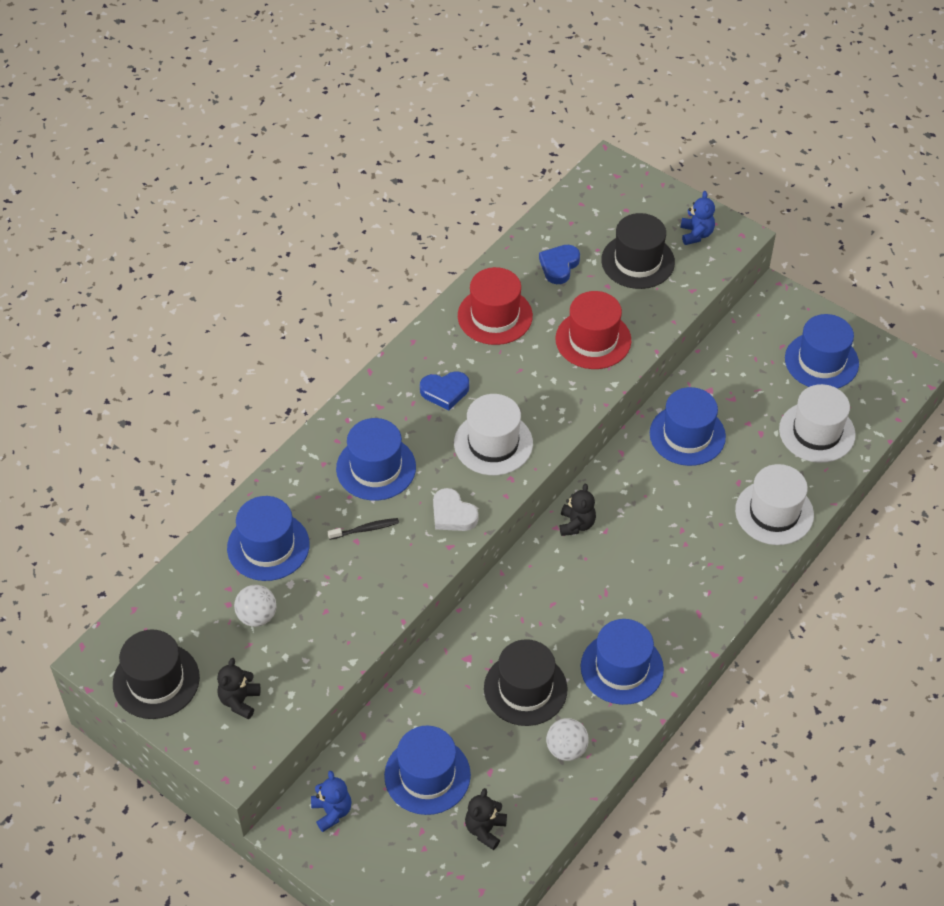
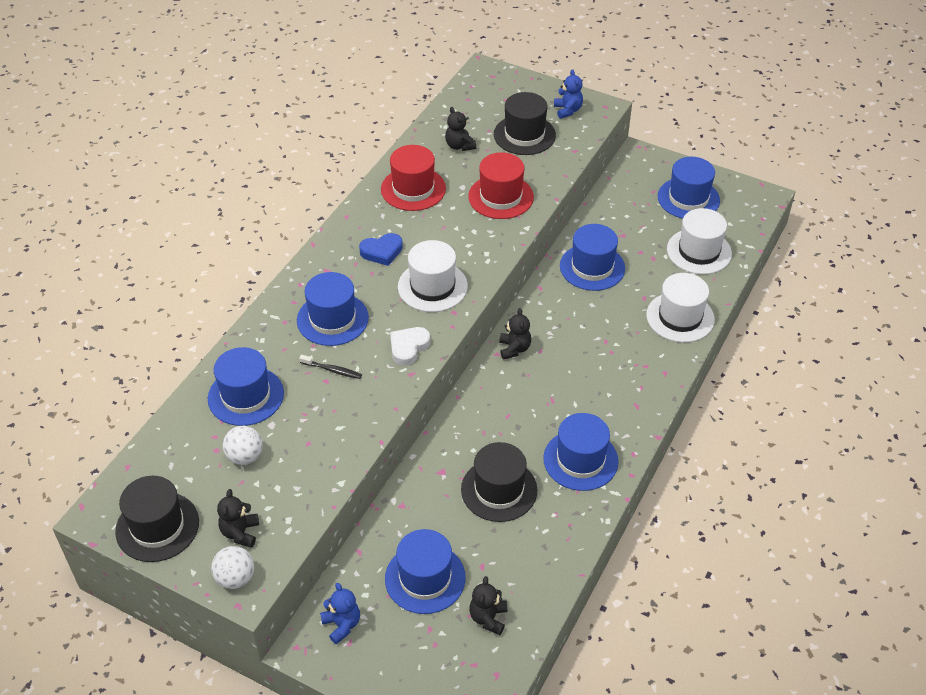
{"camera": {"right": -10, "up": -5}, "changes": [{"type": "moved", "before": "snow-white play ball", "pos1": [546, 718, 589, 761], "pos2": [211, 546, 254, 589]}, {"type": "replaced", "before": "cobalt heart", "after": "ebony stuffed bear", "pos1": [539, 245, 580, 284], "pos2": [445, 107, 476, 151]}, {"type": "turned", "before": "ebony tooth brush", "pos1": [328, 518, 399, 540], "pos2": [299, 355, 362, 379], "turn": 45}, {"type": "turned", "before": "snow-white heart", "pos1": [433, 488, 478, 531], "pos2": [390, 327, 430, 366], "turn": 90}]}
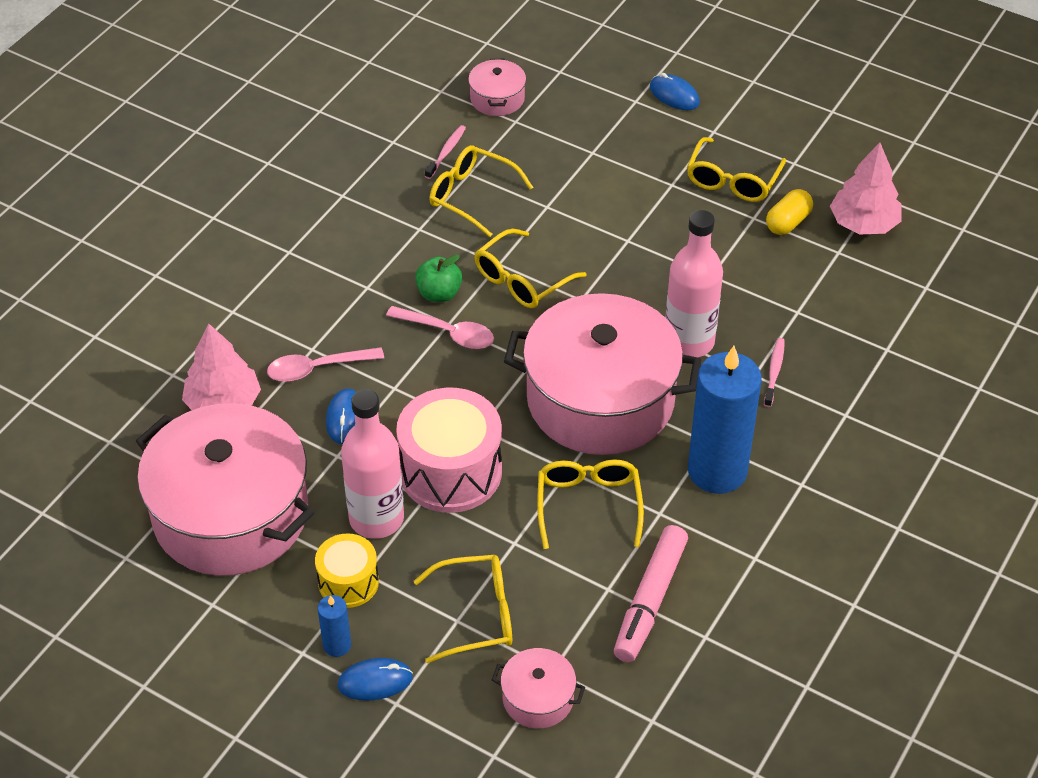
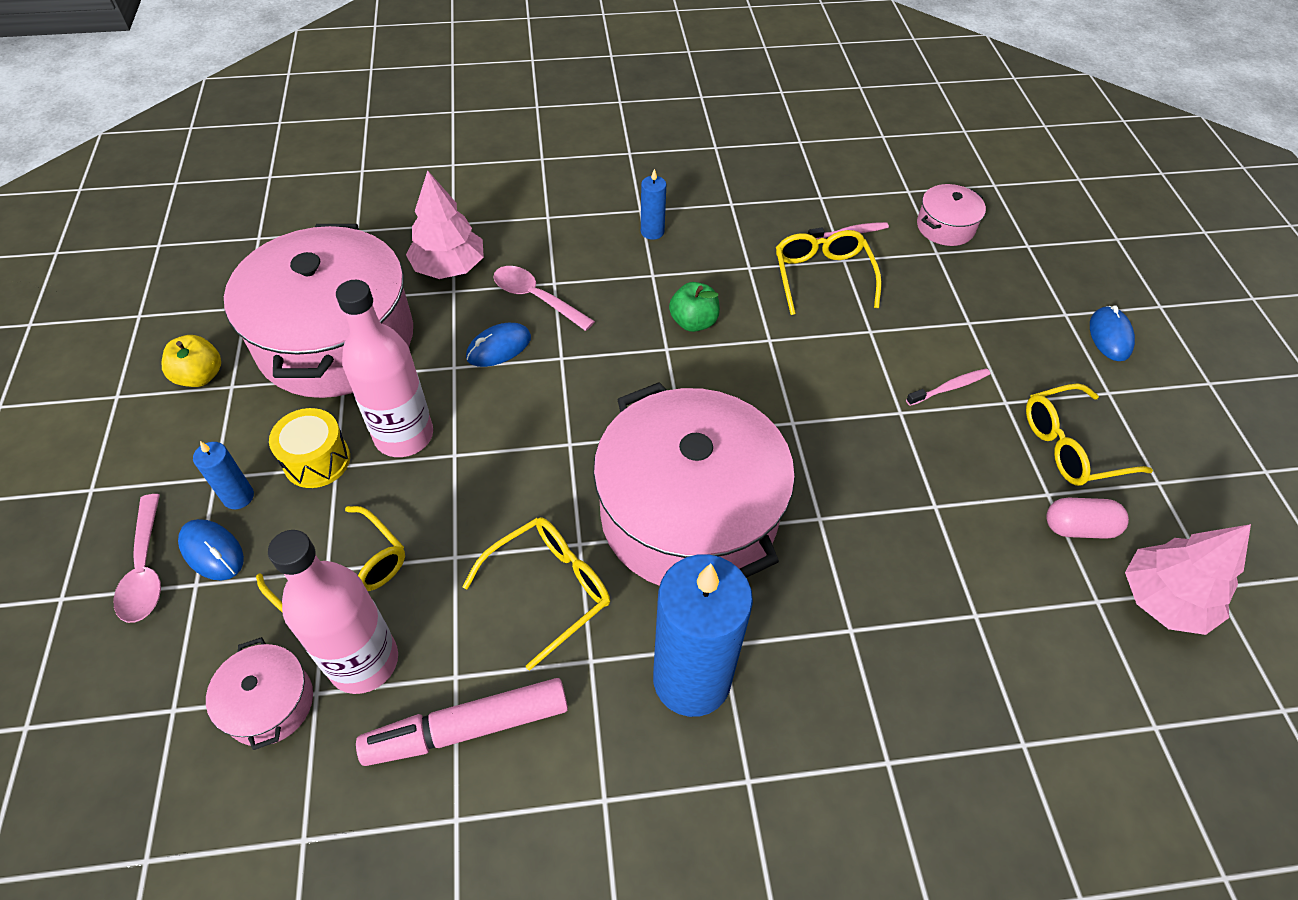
{"camera": {"right": 50, "up": 5}, "changes": [{"type": "removed", "before": "rosy snare drum", "pos1": [396, 388, 502, 513]}, {"type": "removed", "before": "yellow glasses", "pos1": [474, 229, 587, 308]}, {"type": "added", "after": "yellow apple", "pos2": [162, 335, 221, 387]}, {"type": "added", "after": "cobalt candle", "pos2": [641, 169, 666, 240]}, {"type": "moved", "before": "rosy spoon", "pos1": [386, 306, 494, 349], "pos2": [114, 494, 161, 623]}, {"type": "moved", "before": "rosy bottle", "pos1": [665, 210, 723, 357], "pos2": [268, 530, 398, 694]}, {"type": "moved", "before": "rosy tooth brush", "pos1": [764, 338, 785, 407], "pos2": [906, 368, 990, 406]}, {"type": "recoloured", "before": "yellow pill", "after": "rosy pill", "pos1": [766, 189, 813, 235], "pos2": [1046, 498, 1129, 539]}]}
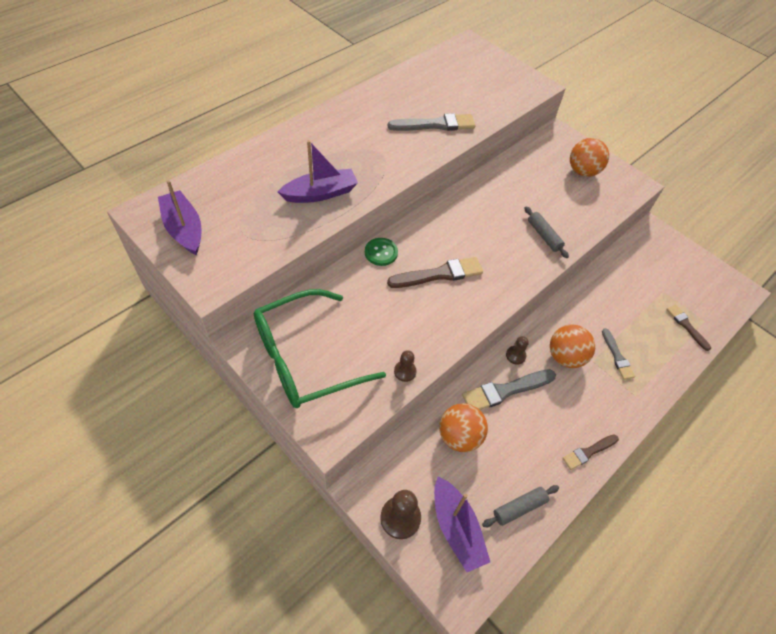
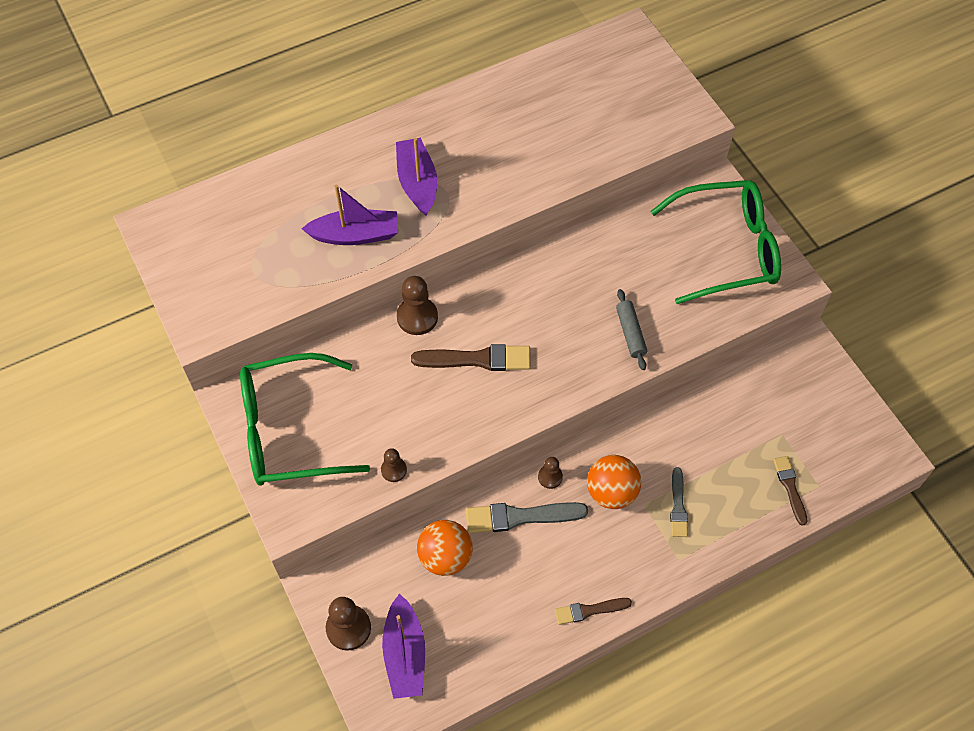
{"camera": {"right": 20, "up": 5}, "changes": [{"type": "removed", "before": "ash-grey paint brush", "pos1": [388, 113, 475, 131]}, {"type": "removed", "before": "ash-grey rolling pin", "pos1": [482, 485, 559, 527]}, {"type": "moved", "before": "royal purple sailboat", "pos1": [158, 180, 201, 255], "pos2": [396, 138, 437, 216]}, {"type": "replaced", "before": "leaf-green shirt button", "after": "dark brown chess pawn", "pos1": [365, 238, 398, 266], "pos2": [397, 276, 438, 335]}, {"type": "replaced", "before": "bright orange play ball", "after": "leaf-green glasses", "pos1": [570, 138, 609, 177], "pos2": [650, 180, 781, 304]}]}
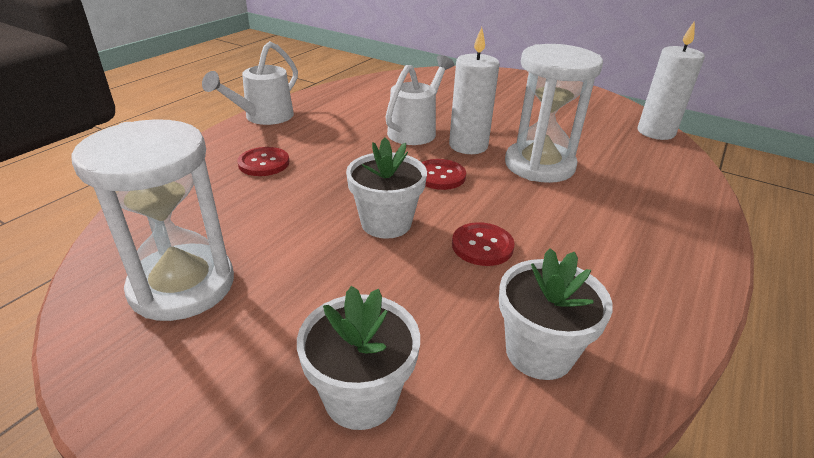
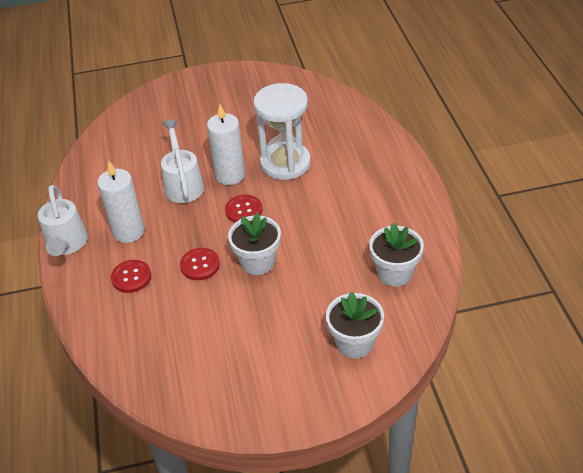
{"camera": {"right": -40, "up": 10}, "changes": [{"type": "removed", "before": "snow-white sand timer", "pos1": [71, 119, 234, 321]}, {"type": "moved", "before": "crimson shirt button", "pos1": [452, 222, 515, 266], "pos2": [180, 248, 220, 280]}, {"type": "moved", "before": "snow-white candle", "pos1": [637, 21, 705, 140], "pos2": [97, 161, 144, 243]}]}
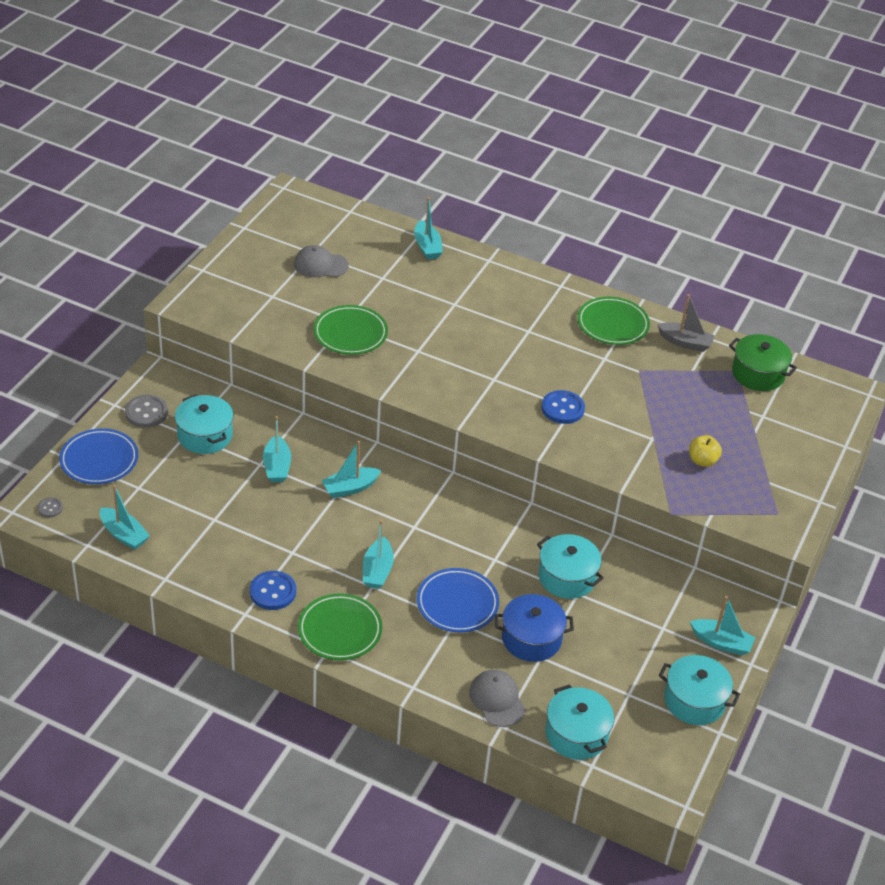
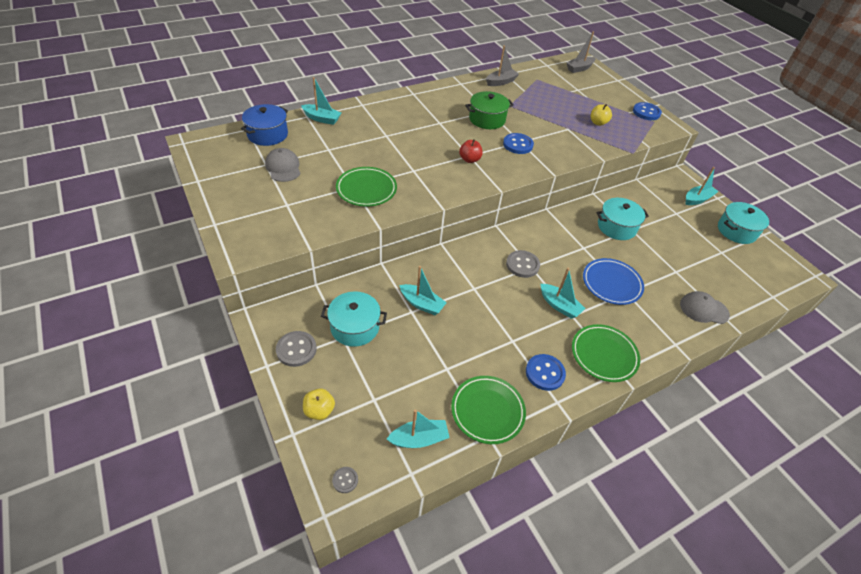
{"camera": {"right": -55, "up": 5}, "changes": [{"type": "removed", "before": "teal sailboat", "pos1": [321, 441, 381, 498]}, {"type": "removed", "before": "teal stockpot", "pos1": [546, 684, 614, 760]}, {"type": "added", "after": "crimson apple", "pos2": [459, 139, 483, 163]}, {"type": "added", "after": "ash-grey shirt button", "pos2": [506, 250, 540, 278]}, {"type": "added", "after": "ash-grey sailboat", "pos2": [567, 32, 595, 73]}, {"type": "added", "after": "cobalt shirt button", "pos2": [633, 102, 662, 120]}, {"type": "moved", "before": "cobalt stockpot", "pos1": [495, 594, 574, 662], "pos2": [241, 104, 288, 146]}, {"type": "moved", "before": "leaf-green plate", "pos1": [577, 297, 650, 345], "pos2": [451, 376, 526, 444]}, {"type": "moved", "before": "leaf-green stockpot", "pos1": [729, 334, 797, 391], "pos2": [465, 91, 514, 129]}, {"type": "replaced", "before": "cobalt plate", "after": "yellow apple", "pos1": [59, 428, 138, 484], "pos2": [303, 388, 335, 420]}, {"type": "turned", "before": "ash-grey peaked cap", "pos1": [294, 245, 349, 278], "pos2": [265, 148, 300, 182], "turn": 120}]}
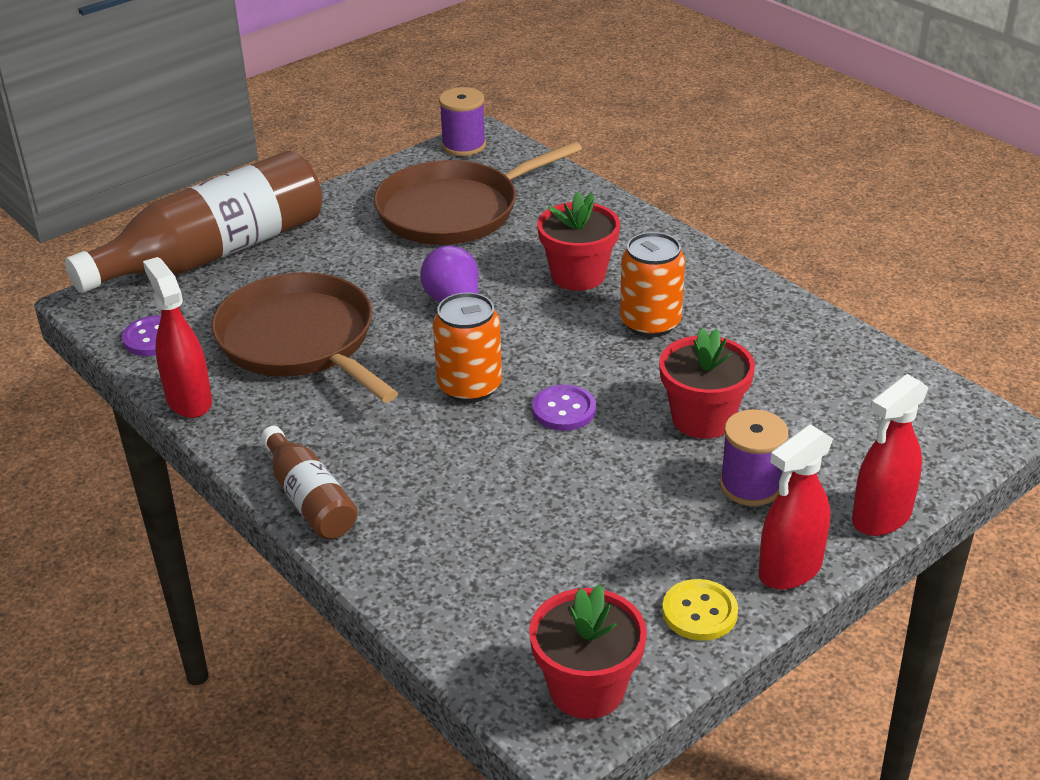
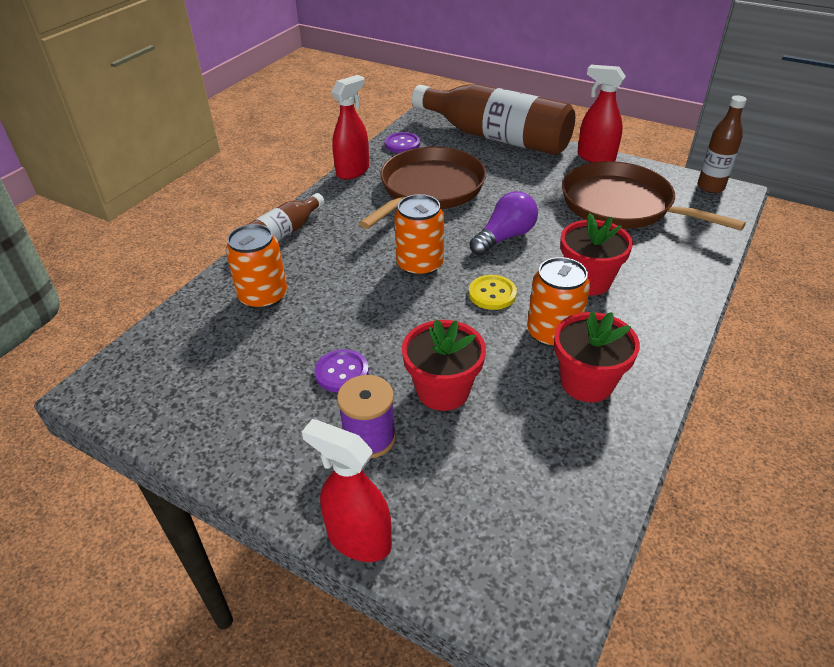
{"camera": {"right": 70, "up": 5}, "changes": [{"type": "added", "after": "bright orange soda can", "pos2": [226, 224, 287, 310]}, {"type": "moved", "before": "crimson plant pot", "pos1": [529, 584, 647, 719], "pos2": [554, 311, 640, 402]}, {"type": "moved", "before": "royal purple shirt button", "pos1": [532, 384, 596, 431], "pos2": [314, 349, 369, 393]}, {"type": "moved", "before": "yellow shirt button", "pos1": [662, 579, 738, 641], "pos2": [469, 275, 517, 310]}, {"type": "moved", "before": "crimson spray bottle", "pos1": [759, 424, 833, 590], "pos2": [578, 65, 626, 163]}, {"type": "replaced", "before": "royal purple bobbin", "after": "dark brown bottle", "pos1": [439, 87, 486, 156], "pos2": [698, 95, 747, 193]}]}
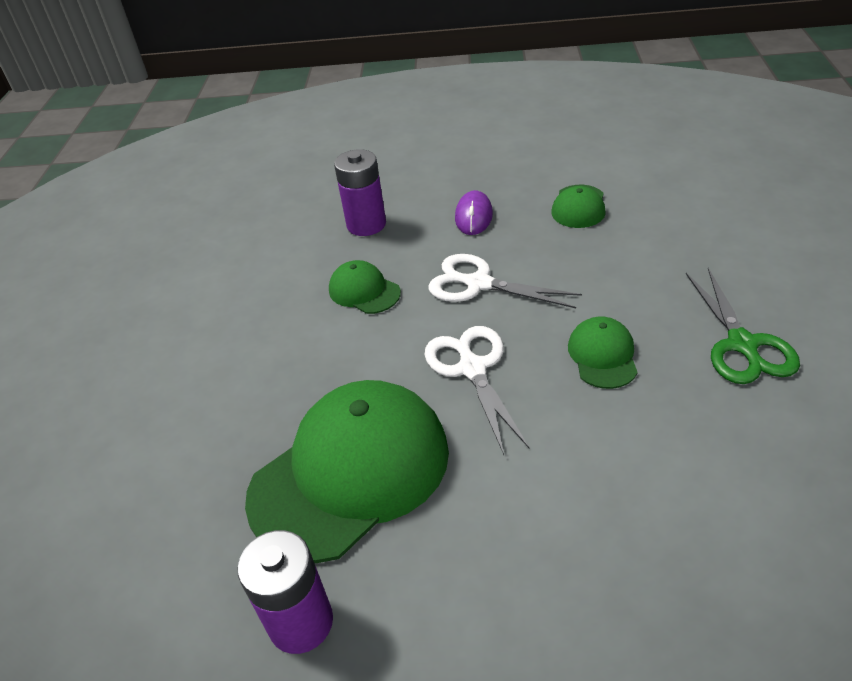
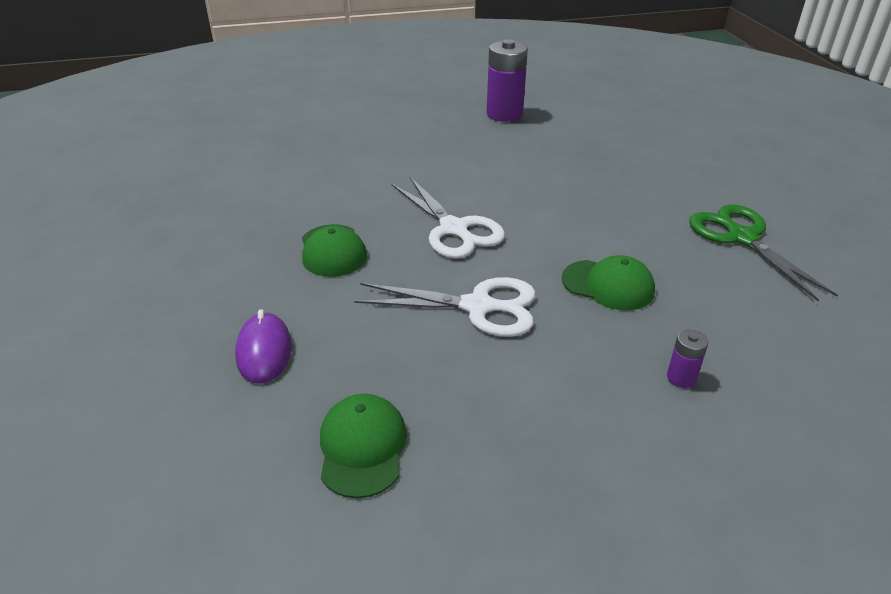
{"camera": {"right": 160, "up": -5}, "changes": [{"type": "removed", "before": "leaf-green peaked cap", "pos1": [245, 380, 449, 563]}, {"type": "moved", "before": "royal purple PC mouse", "pos1": [455, 190, 493, 235], "pos2": [235, 309, 292, 384]}, {"type": "moved", "before": "leaf-green pair of scissors", "pos1": [686, 268, 800, 384], "pos2": [689, 205, 838, 301]}, {"type": "resized", "before": "royal purple battery", "pos1": [334, 149, 386, 236], "pos2": [667, 329, 708, 388], "scale": 0.47}]}
